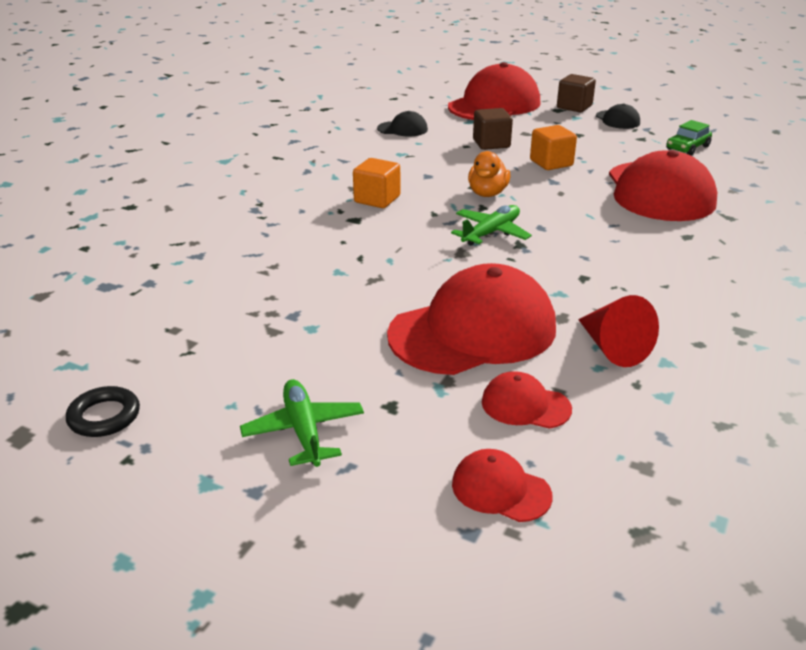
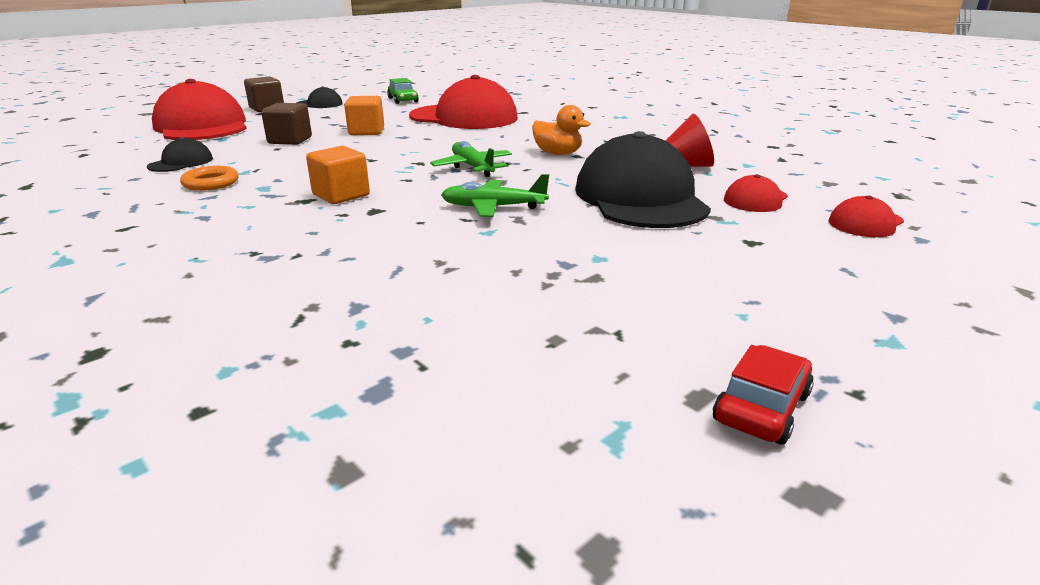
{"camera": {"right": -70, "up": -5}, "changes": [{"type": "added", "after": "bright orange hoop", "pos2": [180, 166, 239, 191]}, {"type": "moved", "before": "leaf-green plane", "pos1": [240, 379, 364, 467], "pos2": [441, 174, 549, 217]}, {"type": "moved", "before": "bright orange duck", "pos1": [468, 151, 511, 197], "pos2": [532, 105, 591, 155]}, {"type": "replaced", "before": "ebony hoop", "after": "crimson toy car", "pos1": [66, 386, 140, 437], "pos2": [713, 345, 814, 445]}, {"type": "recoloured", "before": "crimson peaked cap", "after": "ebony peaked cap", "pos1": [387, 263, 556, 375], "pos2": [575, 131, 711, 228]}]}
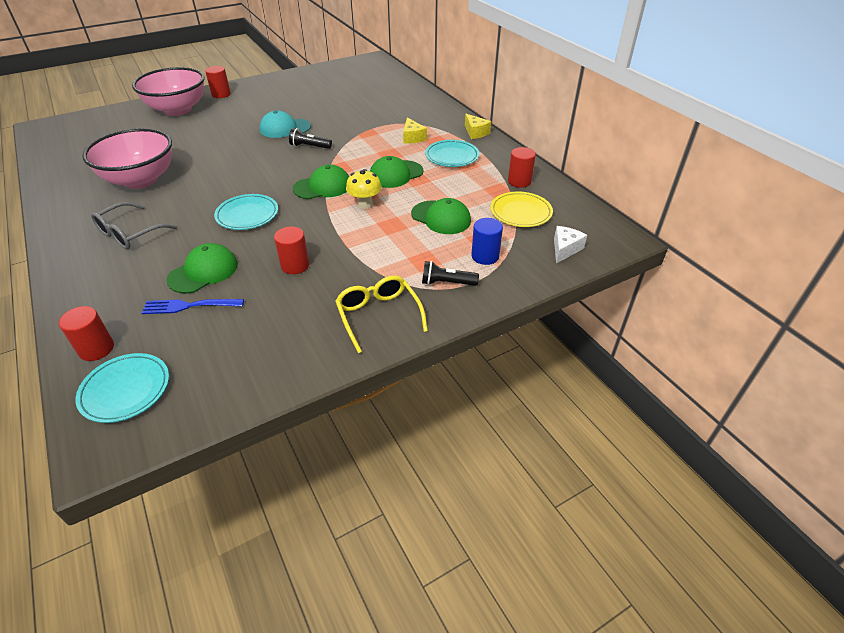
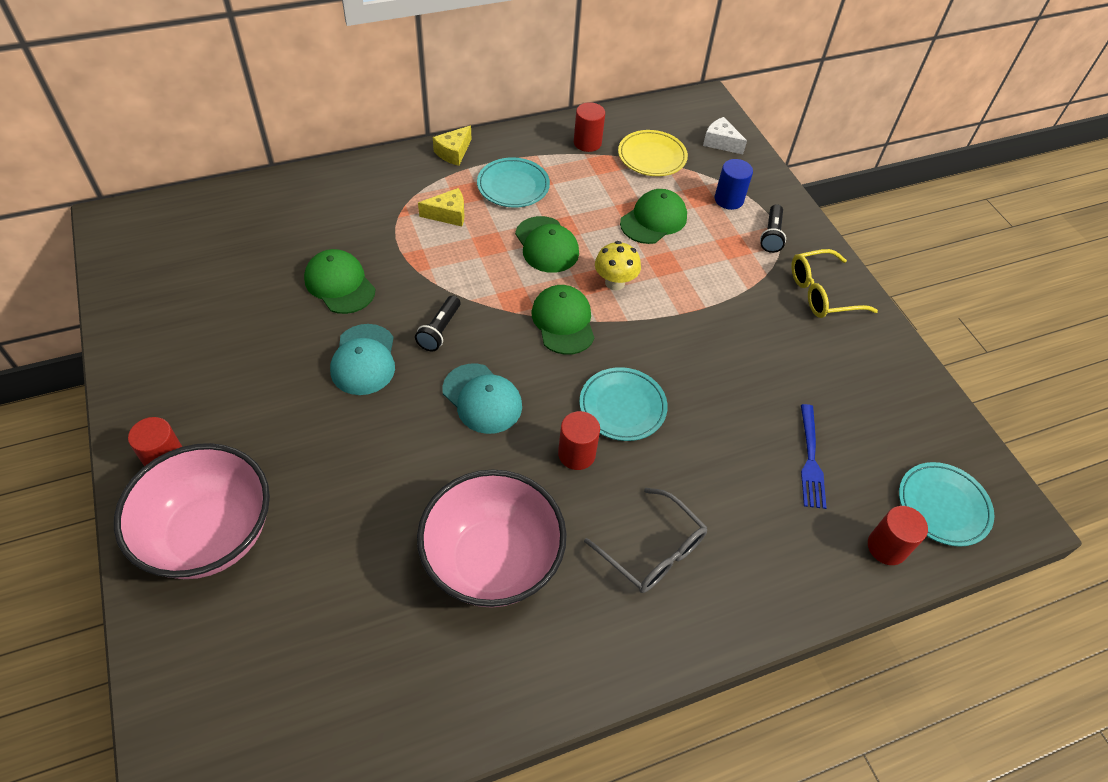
{"camera": {"right": -85, "up": 10}, "changes": [{"type": "added", "after": "teal peaked cap", "pos2": [442, 364, 522, 434]}, {"type": "moved", "before": "leaf-green peaked cap", "pos1": [166, 243, 238, 294], "pos2": [304, 249, 375, 314]}, {"type": "moved", "before": "crimson cylinder shape", "pos1": [274, 227, 309, 274], "pos2": [558, 411, 600, 470]}, {"type": "turned", "before": "yellow cheese", "pos1": [465, 114, 491, 139], "pos2": [433, 125, 472, 166], "turn": 150}]}
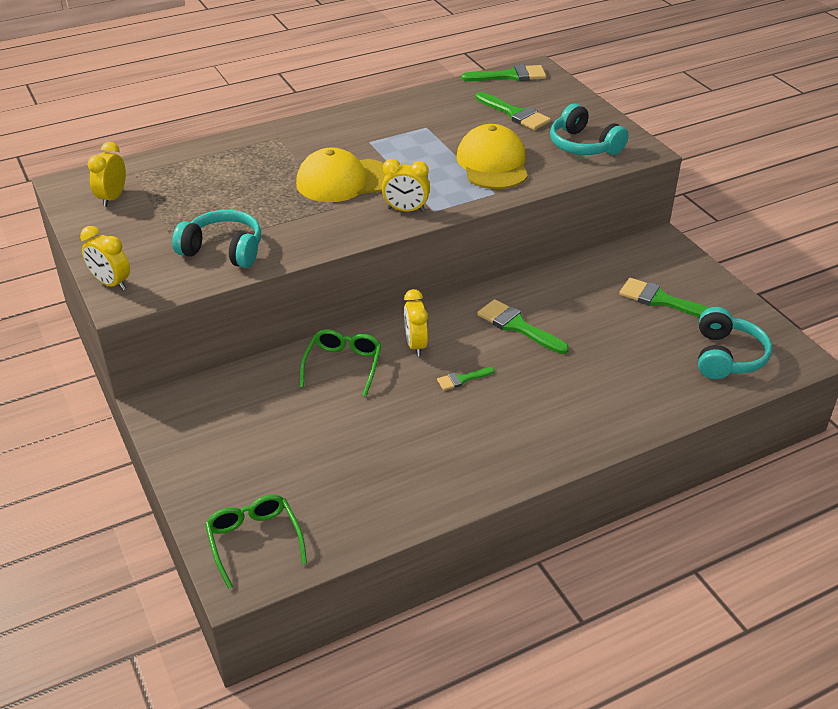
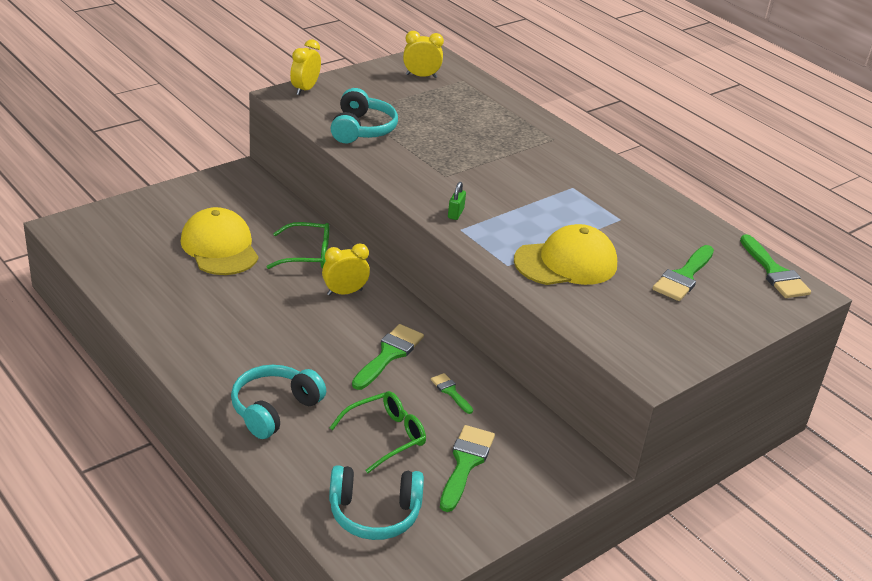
{"camera": {"right": 75, "up": -5}, "changes": [{"type": "moved", "before": "leaf-green glasses", "pos1": [205, 495, 307, 589], "pos2": [330, 391, 426, 473]}, {"type": "moved", "before": "yellow peaked cap", "pos1": [296, 147, 386, 202], "pos2": [181, 207, 258, 275]}, {"type": "moved", "before": "leaf-green paint brush", "pos1": [437, 367, 495, 390], "pos2": [431, 373, 473, 414]}, {"type": "moved", "before": "teal over-ear headphones", "pos1": [550, 103, 629, 155], "pos2": [231, 365, 326, 439]}, {"type": "replaced", "before": "yellow clock", "after": "leaf-green padlock", "pos1": [382, 159, 430, 212], "pos2": [448, 182, 466, 220]}]}
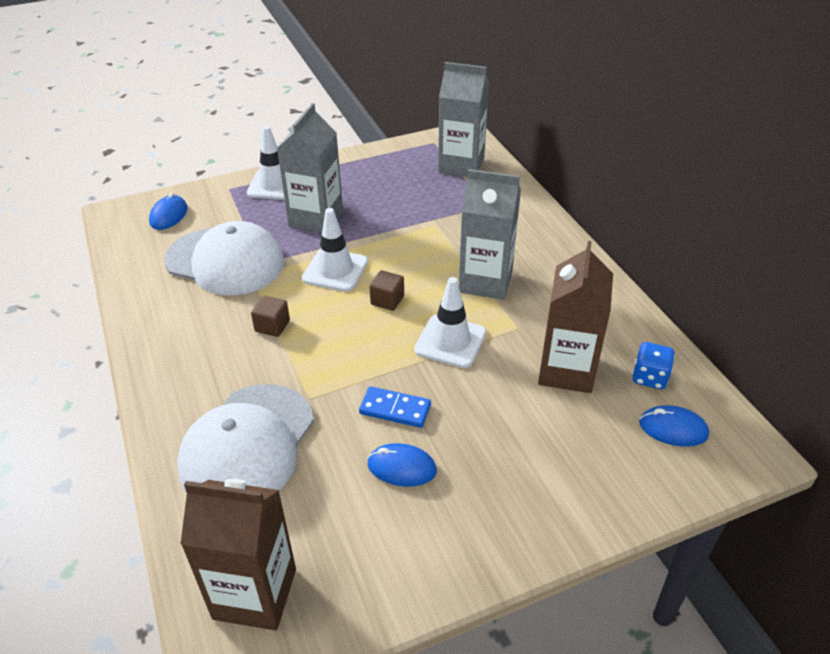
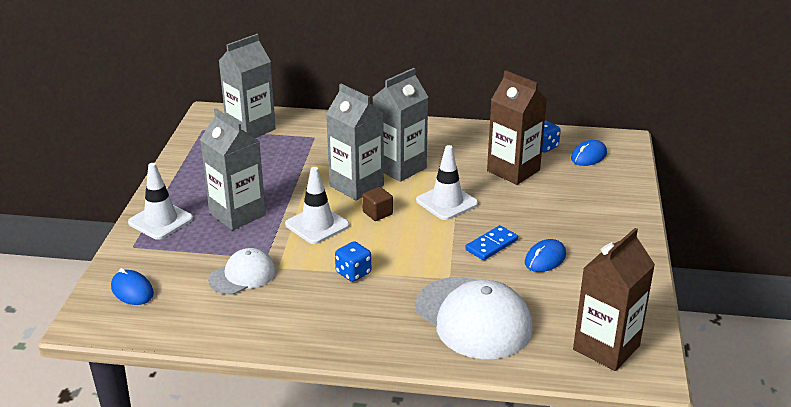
{"camera": {"right": -60, "up": -10}, "changes": [{"type": "added", "after": "ash-grey carton", "pos2": [326, 84, 384, 201]}, {"type": "replaced", "before": "dark brown solid cube", "after": "cobalt game die", "pos1": [251, 296, 290, 337], "pos2": [335, 241, 371, 282]}, {"type": "resized", "before": "snow-white peaked cap", "pos1": [164, 221, 284, 295], "pos2": [208, 248, 276, 294], "scale": 0.57}]}
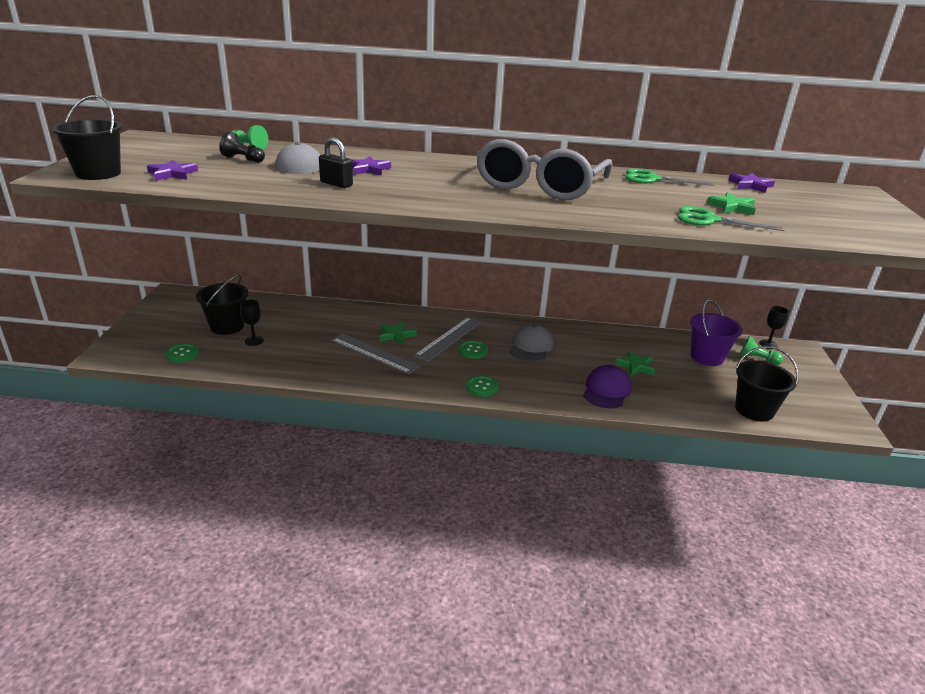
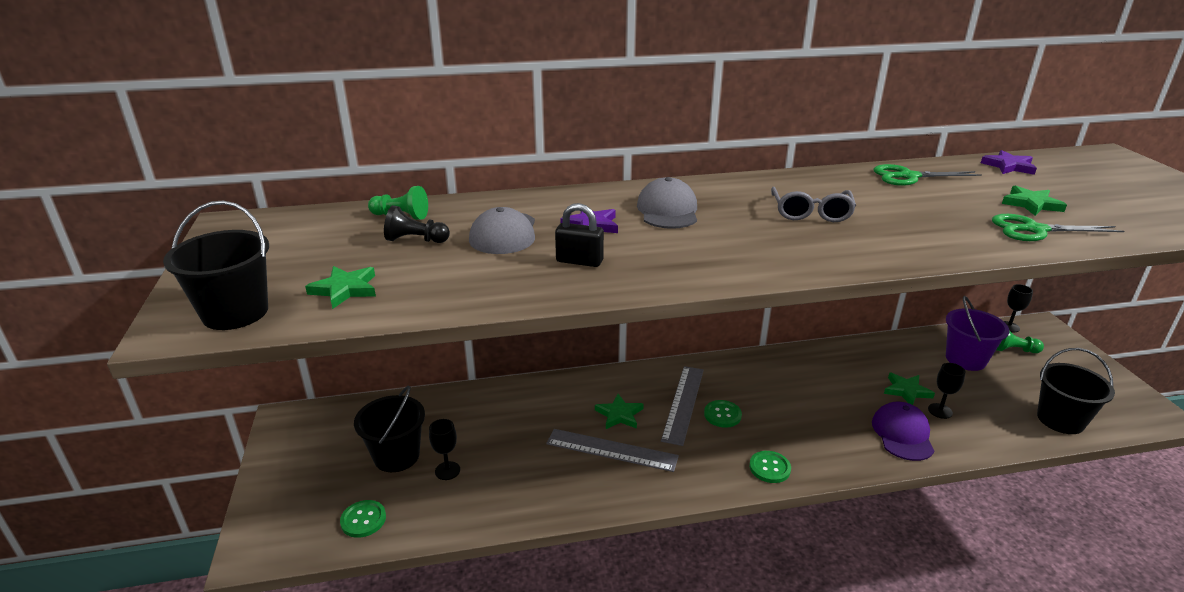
{"camera": {"right": -15, "up": 0}, "changes": [{"type": "added", "after": "ebony chalice", "pos2": [928, 363, 965, 419]}, {"type": "moved", "before": "ash-grey peaked cap", "pos1": [510, 324, 553, 362], "pos2": [637, 177, 697, 229]}, {"type": "recoloured", "before": "royal purple five-pointed star", "after": "leaf-green five-pointed star", "pos1": [147, 160, 198, 181], "pos2": [305, 266, 376, 309]}, {"type": "resized", "before": "ash-grey glasses", "pos1": [476, 139, 613, 200], "pos2": [771, 187, 856, 222], "scale": 0.5}]}
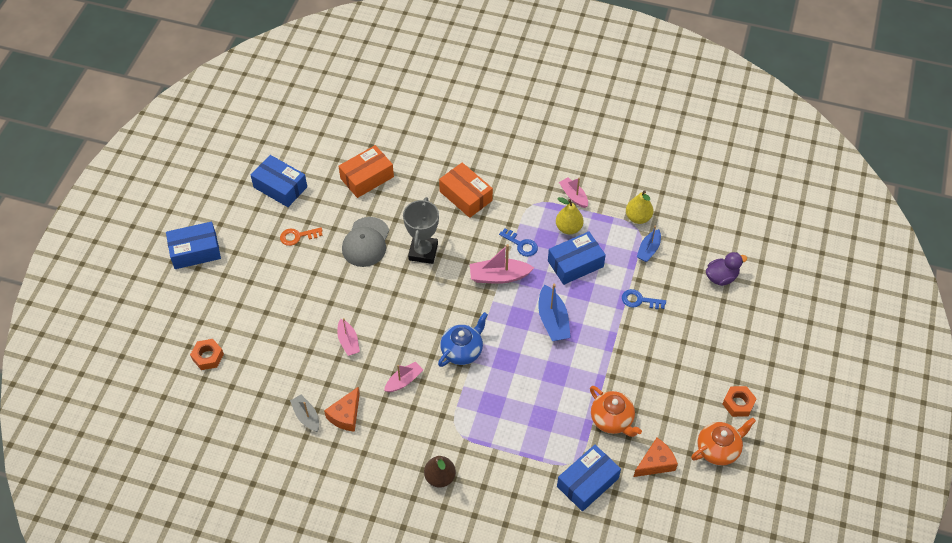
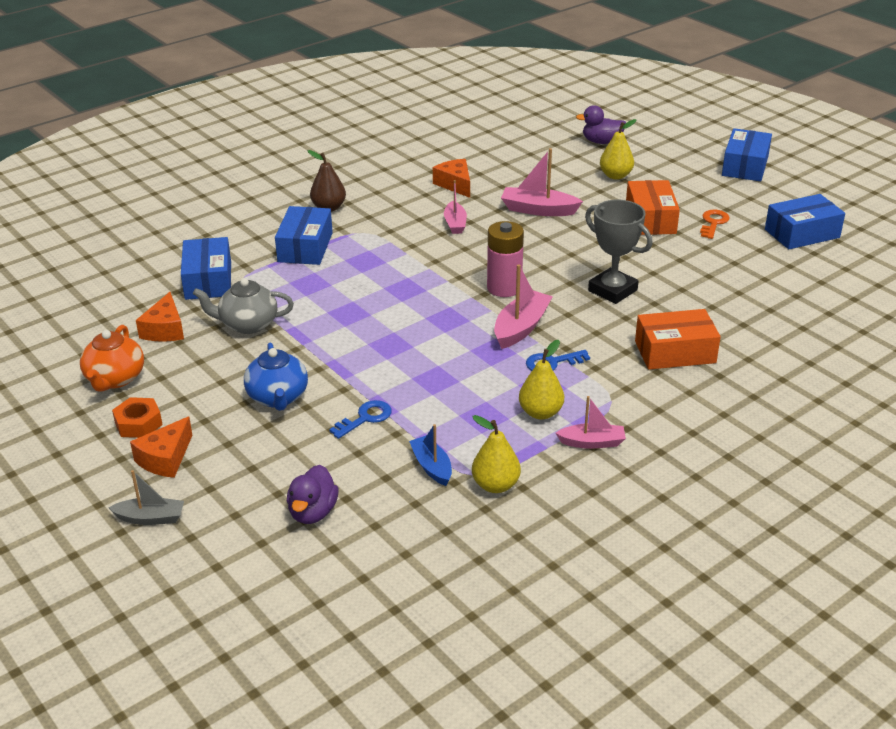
{"camera": {"right": 125, "up": -20}, "changes": [{"type": "removed", "before": "ash-grey peaked cap", "pos1": [342, 217, 389, 267]}, {"type": "removed", "before": "cobalt sailboat", "pos1": [538, 283, 571, 341]}, {"type": "added", "after": "bright orange cheese", "pos2": [130, 416, 192, 478]}, {"type": "added", "after": "rosy battery", "pos2": [487, 221, 524, 297]}, {"type": "added", "after": "yellow pear fruit", "pos2": [600, 119, 636, 180]}, {"type": "moved", "before": "ash-grey sailboat", "pos1": [290, 395, 319, 432], "pos2": [109, 470, 184, 525]}, {"type": "moved", "before": "bright orange parcel", "pos1": [339, 145, 394, 198], "pos2": [626, 180, 680, 235]}, {"type": "moved", "before": "cobalt tea pot", "pos1": [438, 312, 488, 367], "pos2": [244, 342, 308, 411]}, {"type": "moved", "before": "cobalt parcel", "pos1": [548, 231, 606, 285], "pos2": [275, 206, 333, 265]}, {"type": "replaced", "before": "bright orange nut", "after": "royal purple duck", "pos1": [190, 339, 224, 370], "pos2": [576, 105, 626, 144]}, {"type": "recoloured", "before": "bright orange tea pot", "after": "ash-grey tea pot", "pos1": [590, 386, 642, 437], "pos2": [193, 278, 294, 334]}, {"type": "resized", "before": "rosy sailboat", "pos1": [337, 318, 360, 356], "pos2": [501, 148, 583, 216], "scale": 1.53}]}
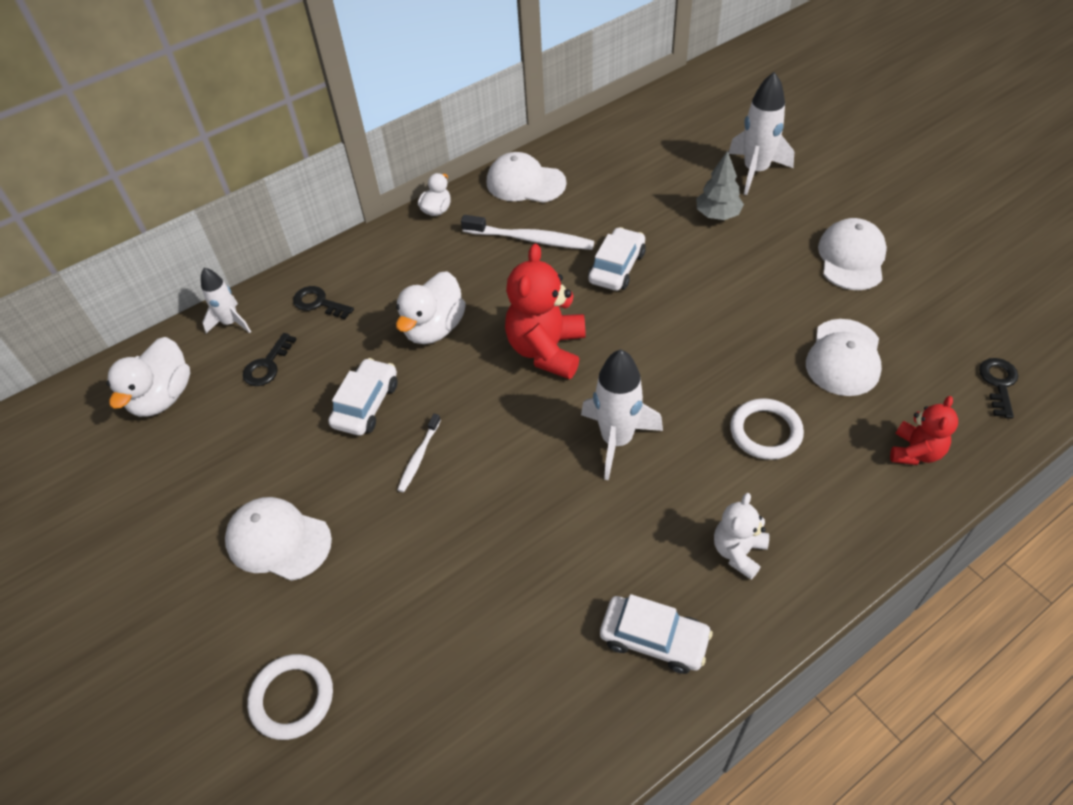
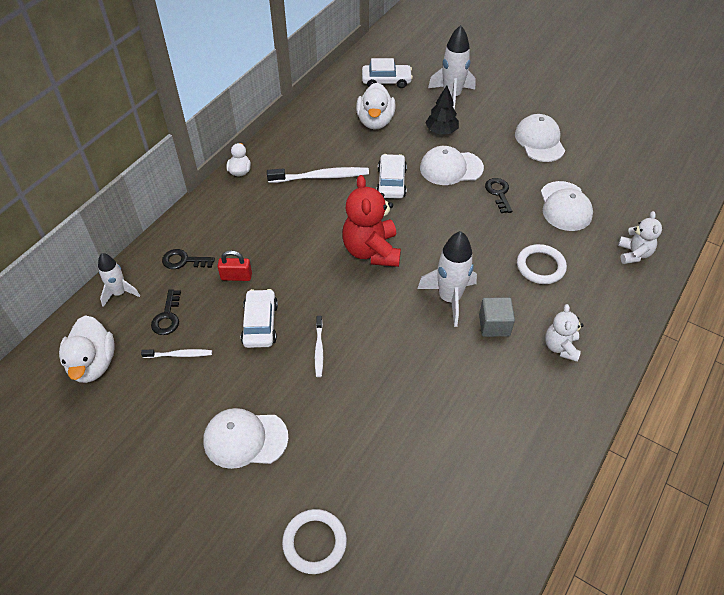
{"camera": {"right": -25, "up": 0}, "changes": [{"type": "added", "after": "snow-white tooth brush", "pos2": [141, 349, 212, 358]}, {"type": "added", "after": "crimson padlock", "pos2": [217, 250, 252, 281]}, {"type": "added", "after": "ash-grey solid cube", "pos2": [479, 297, 515, 337]}, {"type": "moved", "before": "snow-white duck", "pos1": [396, 271, 466, 344], "pos2": [356, 82, 396, 130]}, {"type": "moved", "before": "snow-white peaked cap", "pos1": [487, 152, 567, 203], "pos2": [420, 146, 484, 185]}, {"type": "moved", "before": "snow-white toy car", "pos1": [600, 594, 713, 674], "pos2": [362, 58, 413, 88]}, {"type": "moved", "before": "ebony key", "pos1": [979, 358, 1018, 419], "pos2": [485, 178, 512, 213]}, {"type": "recoloured", "before": "ash-grey toy tree", "after": "ebony toy tree", "pos1": [697, 151, 744, 220], "pos2": [425, 85, 459, 135]}, {"type": "recoloured", "before": "crimson stuffed bear", "after": "snow-white stuffed bear", "pos1": [890, 396, 958, 465], "pos2": [618, 211, 662, 264]}]}
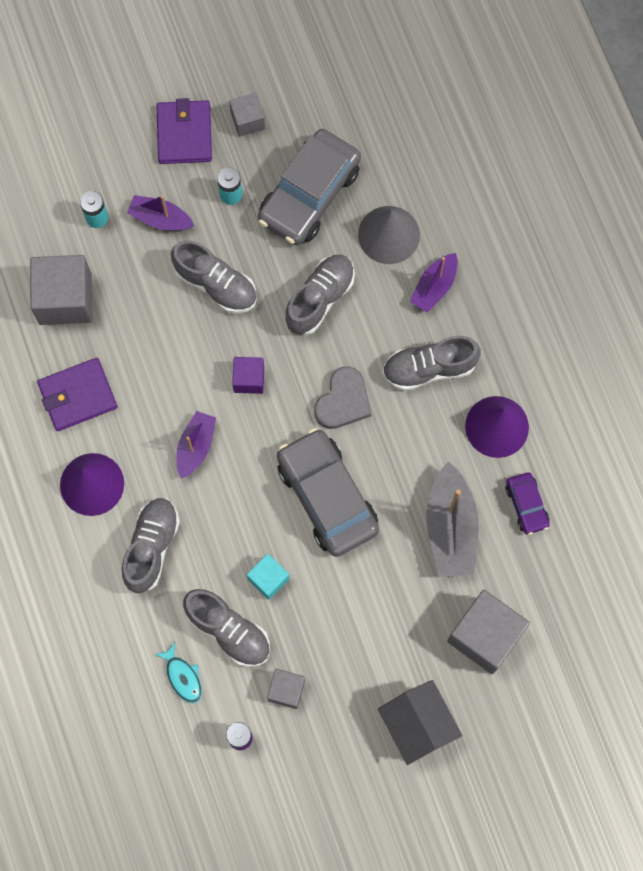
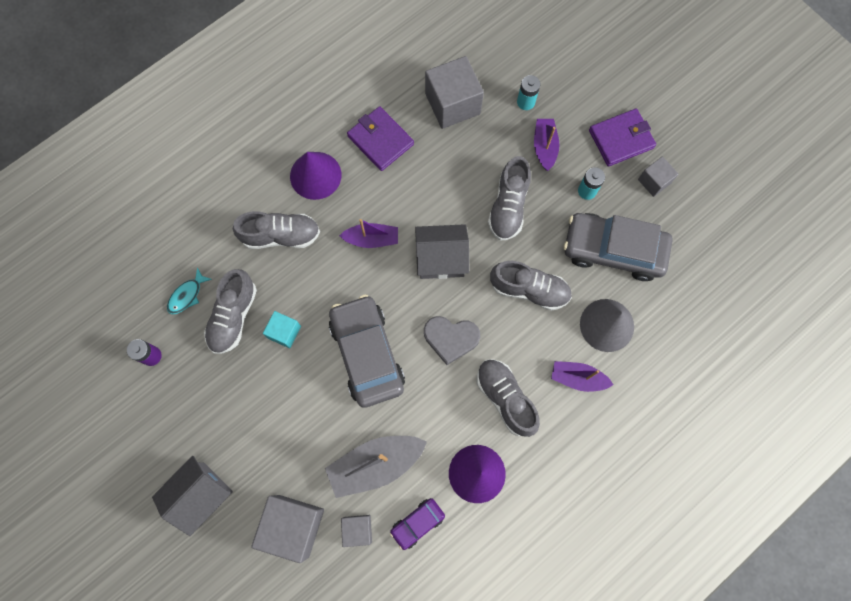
{"camera": {"right": 70, "up": 0}, "changes": [{"type": "moved", "before": "ash-grey solid cube", "pos1": [267, 668, 305, 709], "pos2": [341, 515, 372, 547]}, {"type": "replaced", "before": "royal purple solid cube", "after": "ash-grey house", "pos1": [232, 357, 264, 394], "pos2": [415, 224, 469, 279]}, {"type": "turned", "before": "ash-grey toy car", "pos1": [277, 428, 379, 557], "pos2": [329, 294, 405, 408], "turn": -60}]}
